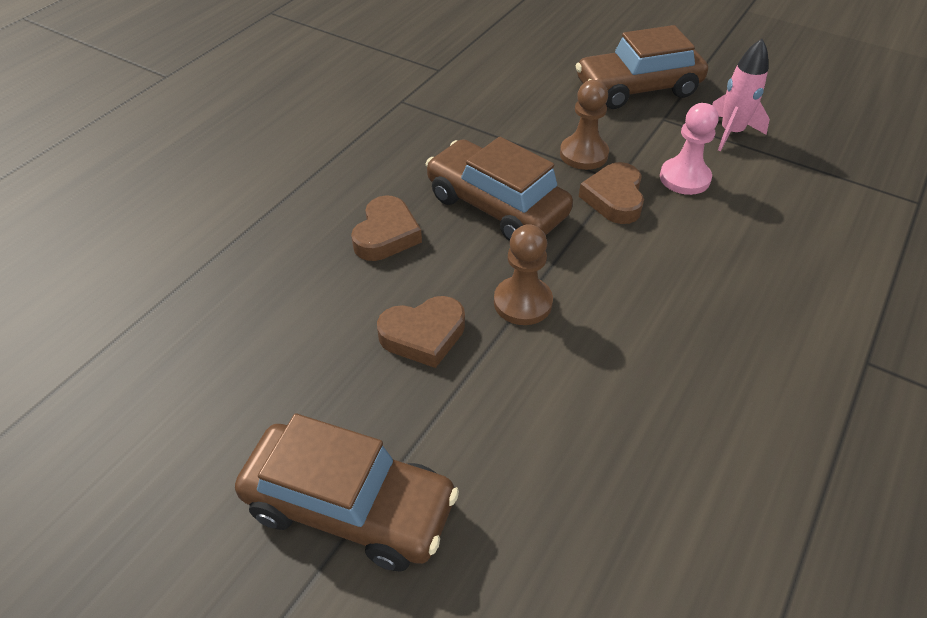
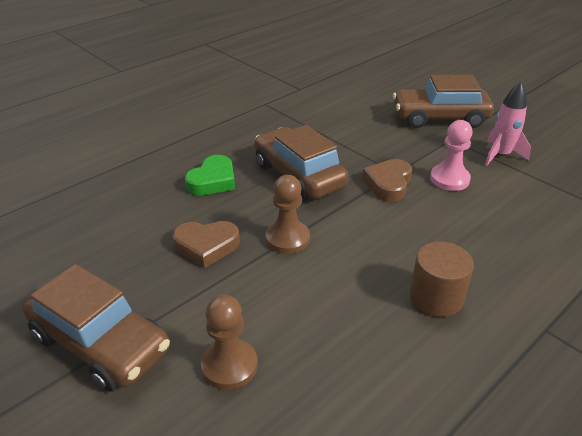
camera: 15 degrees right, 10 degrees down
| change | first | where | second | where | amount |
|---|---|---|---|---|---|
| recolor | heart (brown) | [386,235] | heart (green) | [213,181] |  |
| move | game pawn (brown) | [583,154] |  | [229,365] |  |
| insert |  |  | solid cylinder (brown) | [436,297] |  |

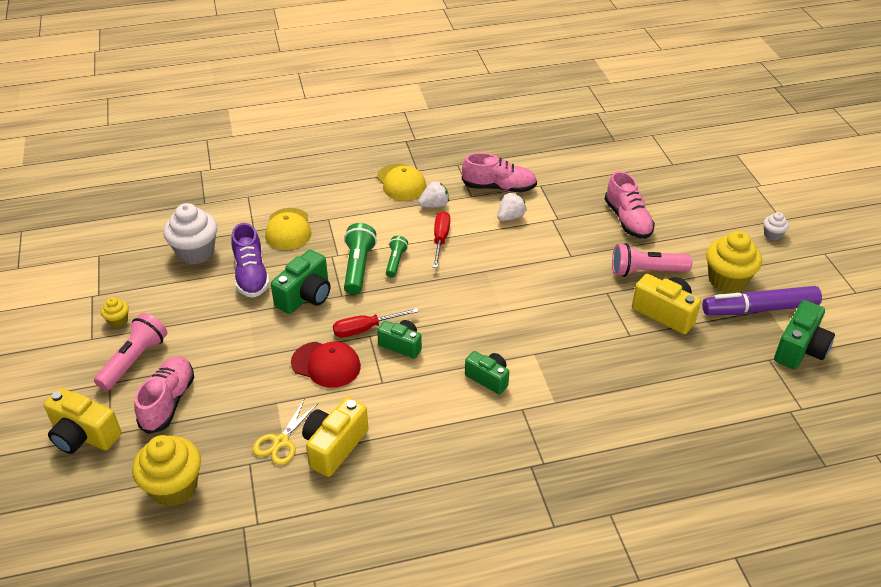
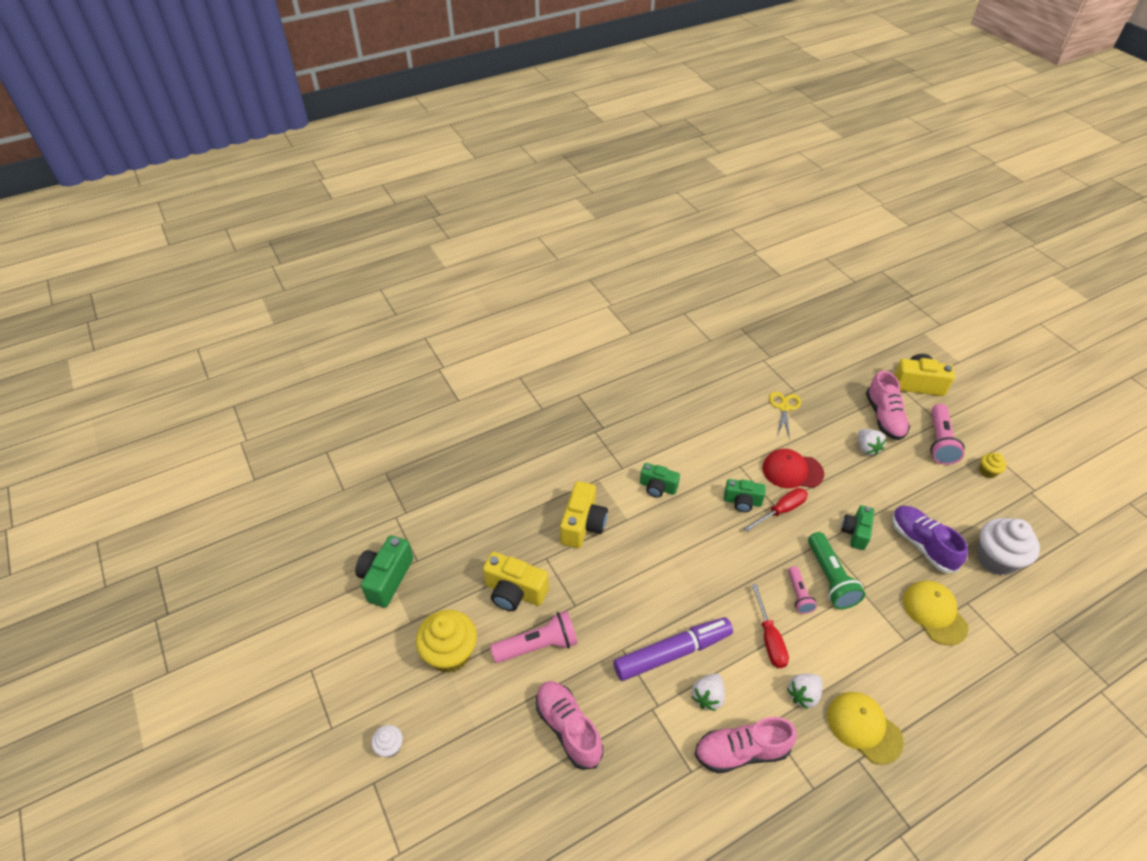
camera: 165 degrees right, 5 degrees up
| change | first | where | second | where | amount |
|---|---|---|---|---|---|
| delete | cupcake (golden) | [174,487] |  |  |  |
| resize | camera (green) | [305,296] |  | [855,532] | x0.67 |
| move | camera (golden) | [334,446] |  | [583,525] |  |
| recolor | torch (green) | [395,262] | torch (rose-pink) | [798,595] |  |
| move | marker pen (violet) | [760,309] |  | [672,653] |  |
| insert |  |  | berry (pure white) | [867,448] |  |

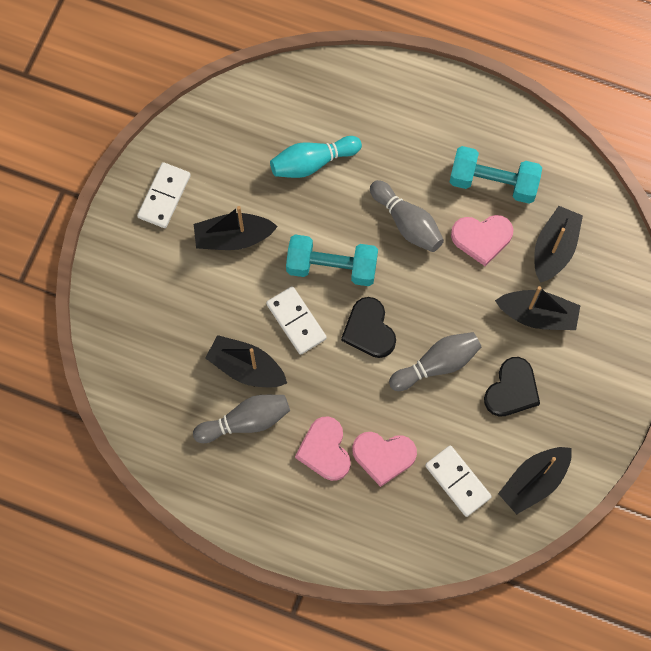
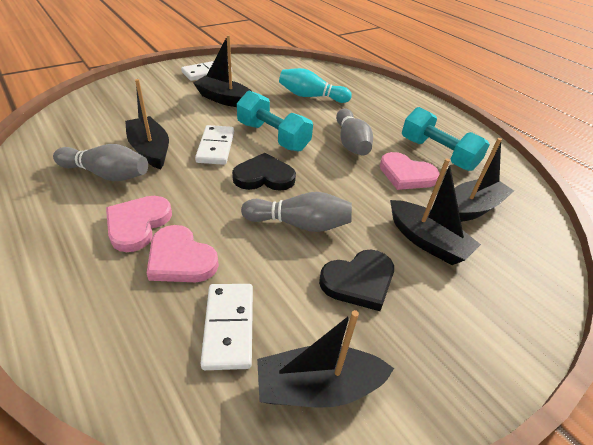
camera: 30 degrees right, 30 degrees down
| change | first | where | second | where | amount |
|---|---|---|---|---|---|
| rotate | heart (ebony) | [369,330] |  | [264,176] | 75 degrees clockwise |

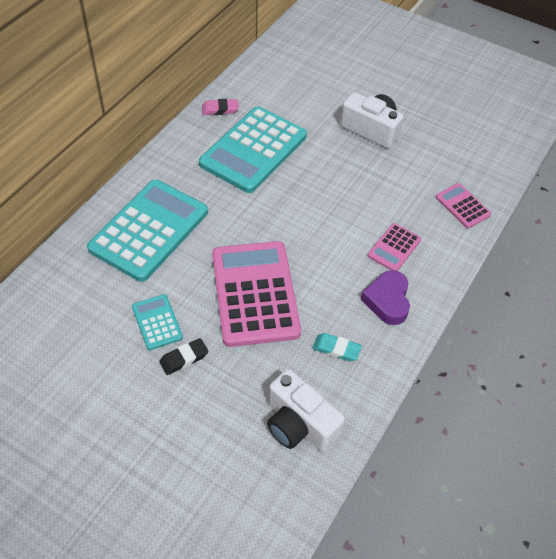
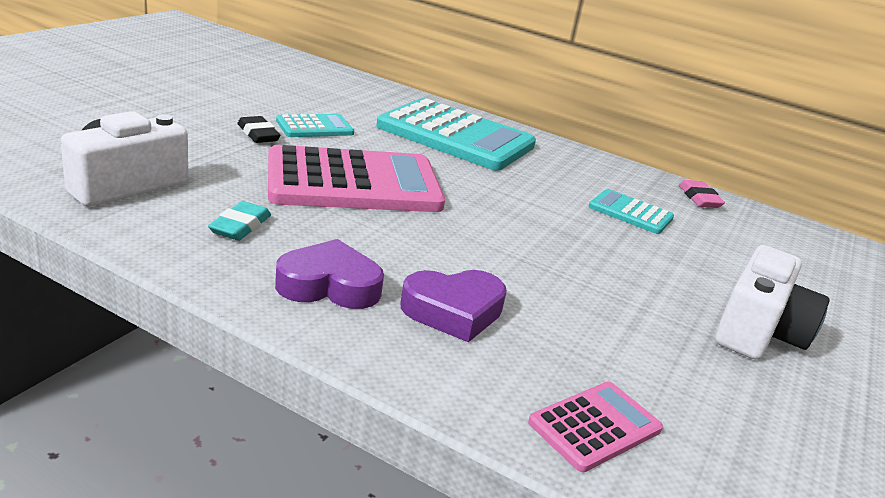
camera: 85 degrees right, 25 degrees down
| change | first | where | second | where | amount |
|---|---|---|---|---|---|
| resize | pocket calculator (teal) | [253,150] |  | [630,213] | x0.47 |
| replace | pocket calculator (rose-pink) | [394,248] | heart (violet) | [453,311] |  |

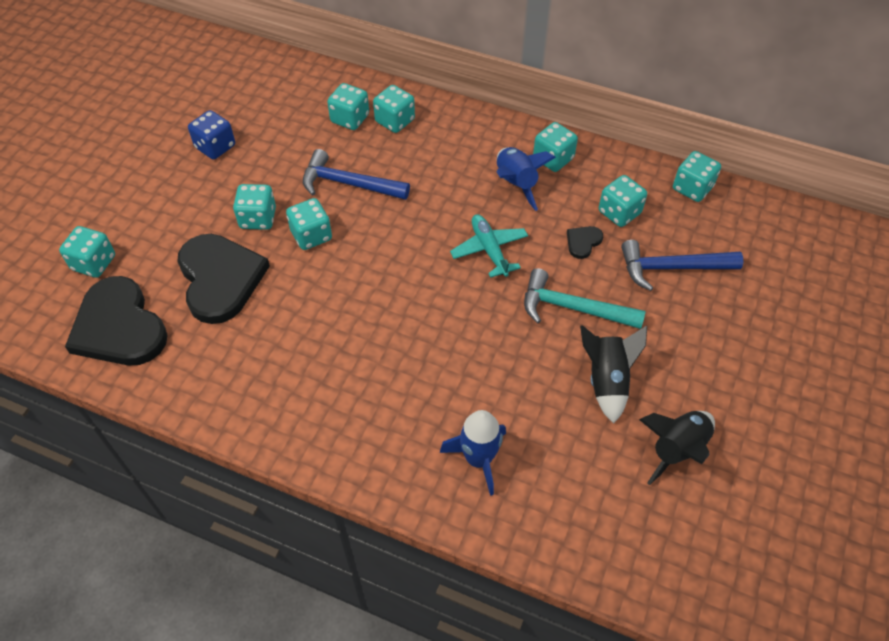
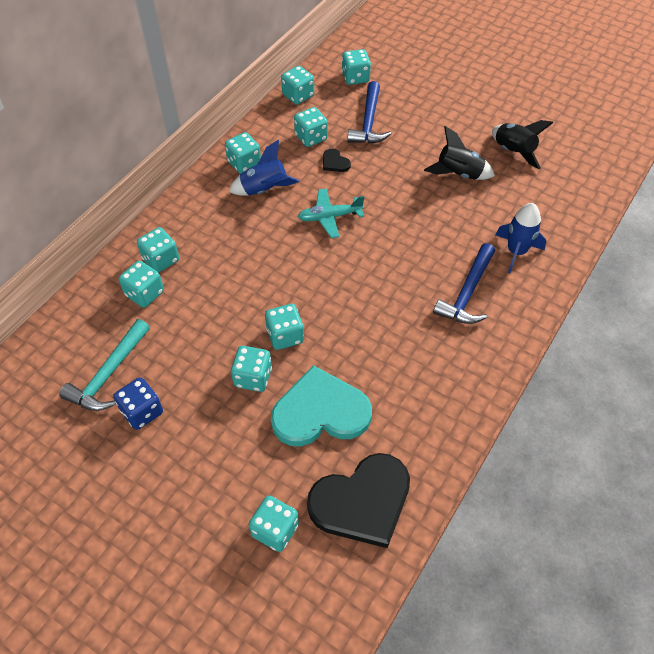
camera: 80 degrees left, 0 degrees up
| change | first | where | second | where | amount |
|---|---|---|---|---|---|
| recolor | heart (ebony) | [220,279] | heart (teal) | [320,412] |  |
| move | hammer (blue) | [348,184] |  | [467,293] |  |
| move | hammer (teal) | [572,308] |  | [109,374] |  |
| insert |  |  | die (teal) | [355,78] |  |

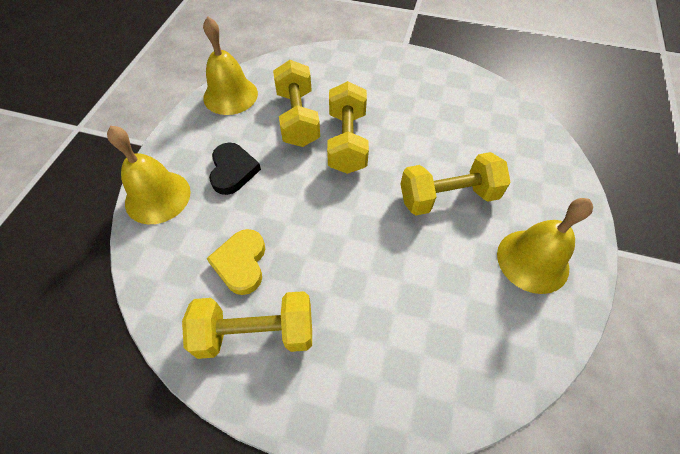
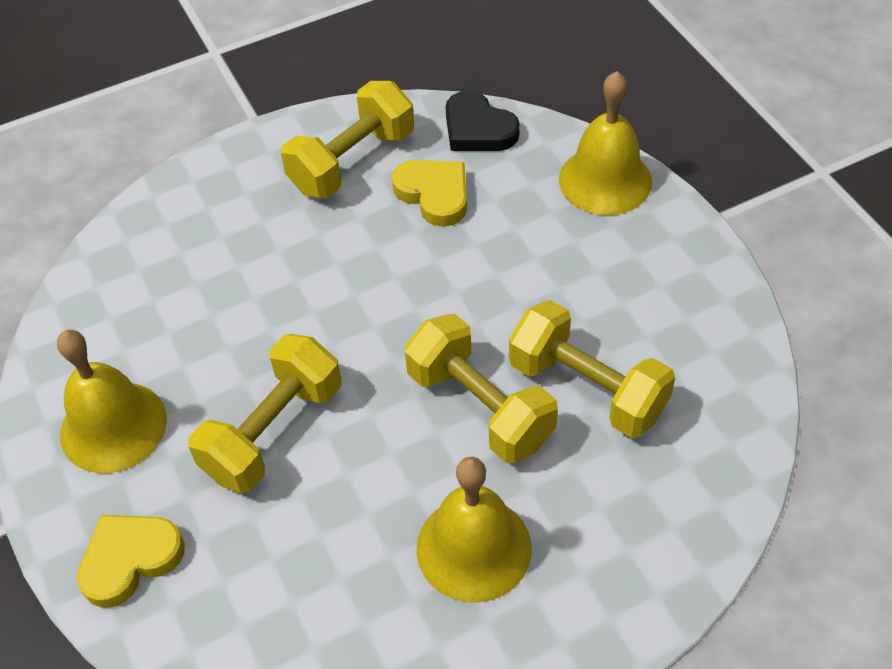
camera: 140 degrees right, 5 degrees down
| change | first | where | second | where | amount |
|---|---|---|---|---|---|
| move | hand bell (golden) | [230,95] |  | [474,548] |  |
| move | heart (ebony) | [233,171] |  | [478,129] |  |
| insert |  |  | heart (golden) | [130,560] |  |

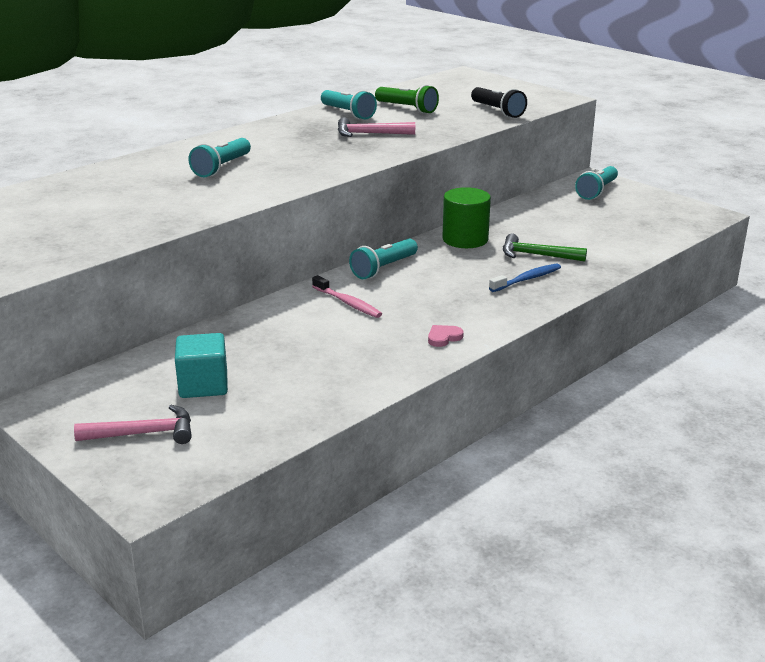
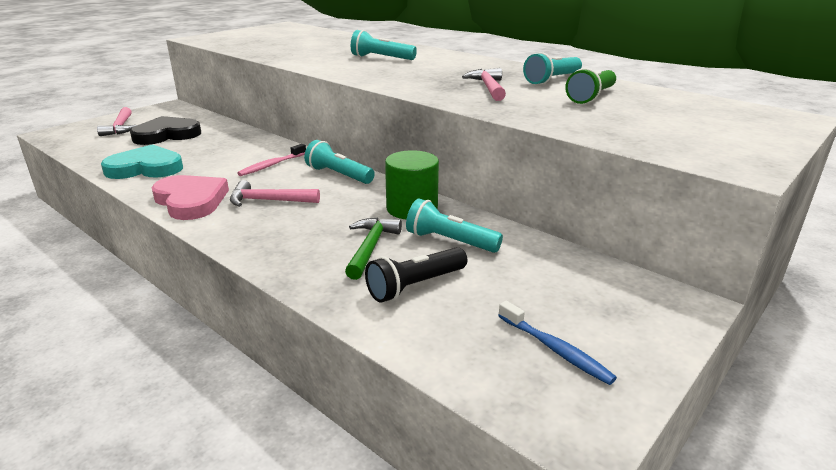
camera: 85 degrees right, 0 degrees up
| change | first | where | second | where | amount |
|---|---|---|---|---|---|
| replace | cube (teal) | [203,385] | heart (ebony) | [167,135] |  |
| resize | heart (rose-pink) | [443,337] |  | [191,201] | x2.35 |
| move | torch (ebony) | [497,111] |  | [415,286] |  |
| move | dental brush (blue) | [527,279] |  | [555,350] |  |
| move | torch (teal) | [597,191] |  | [450,241] |  |
| insert |  |  | heart (teal) | [145,168] |  |
| insert |  |  | hammer (rose-pink) | [268,201] |  |

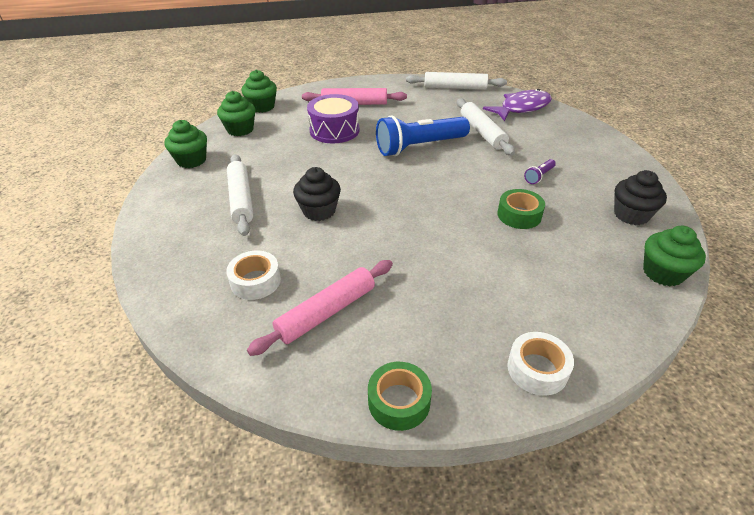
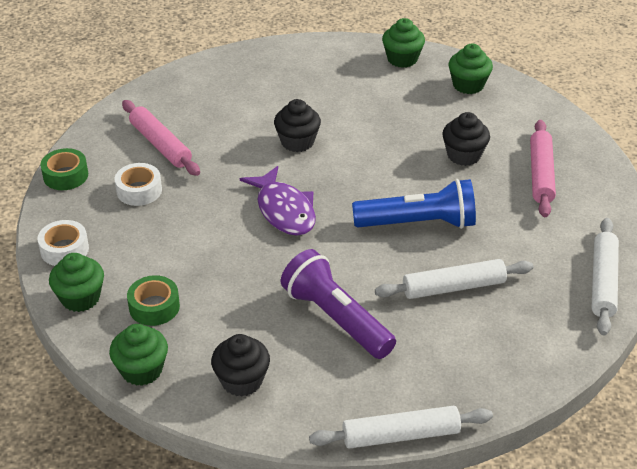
camera: 95 degrees right, 0 degrees up
| change | first | where | second | where | amount |
|---|---|---|---|---|---|
| move | tape (pure white) | [255,281] |  | [139,190] |  |
| move | rolling pin (pure white) | [241,199] |  | [401,435] |  |
| move | cupcake (green) | [262,107] |  | [80,298] |  |
| replace | drum (violet) | [334,130] | cupcake (ebony) | [464,155] |  |
| rotate | torch (blue) | [419,147] |  | [418,223] | 105 degrees clockwise |
| move | toy fish (violet) | [521,108] |  | [284,210] |  |
| move | tape (green) | [519,215] |  | [154,307] |  |
| resize | torch (violet) | [539,176] |  | [336,319] | x2.41 |

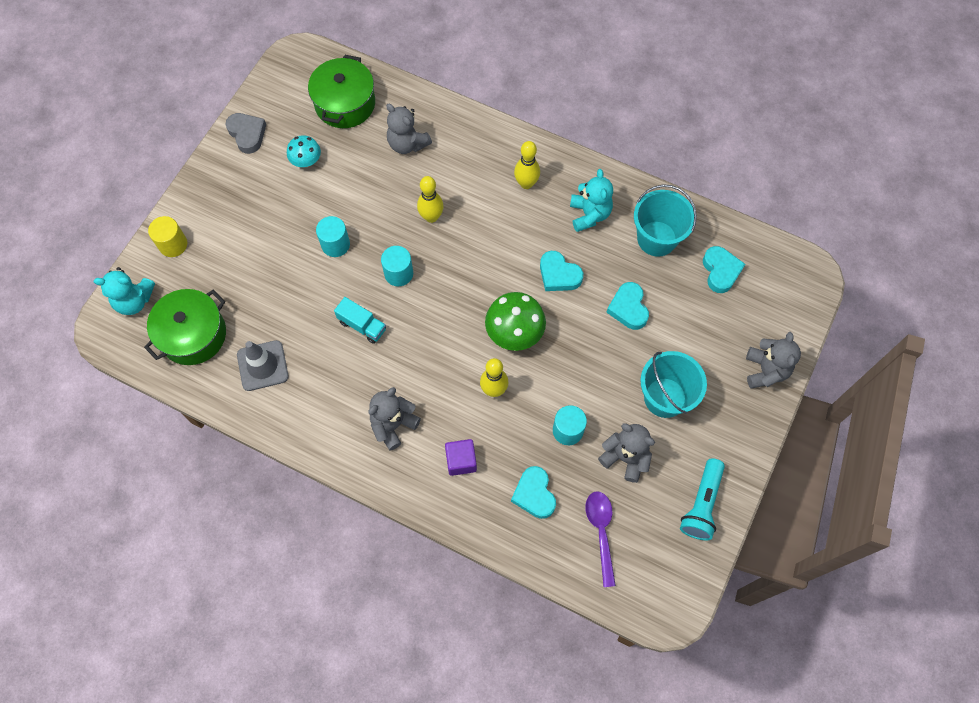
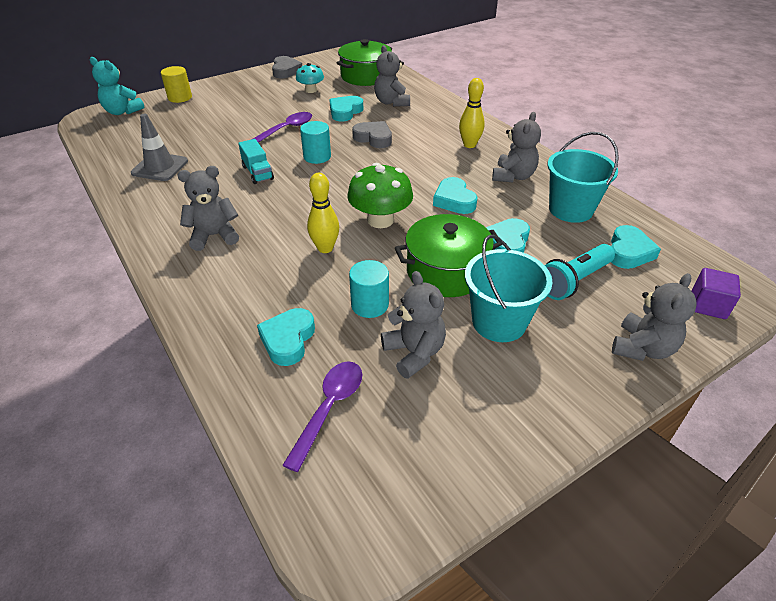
camera: 30 degrees right, 25 degrees down
| change | first | where | second | where | amount |
|---|---|---|---|---|---|
| move | stockpot (green) | [193,334] |  | [446,271] |  |
| replace | solid cylinder (teal) | [335,244] | tablespoon (violet) | [286,129] |  |
| replace | bowling pin (golden) | [431,217] | heart (ash-grey) | [374,138] |  |
| move | cube (violet) | [461,461] |  | [708,305] |  |
| recolor | teddy (teal) | [589,214] | teddy (ash-grey) | [513,176] |  |
| move | torch (teal) | [702,504] |  | [574,281] |  |
| insert |  |  | heart (teal) | [345,112] |  |

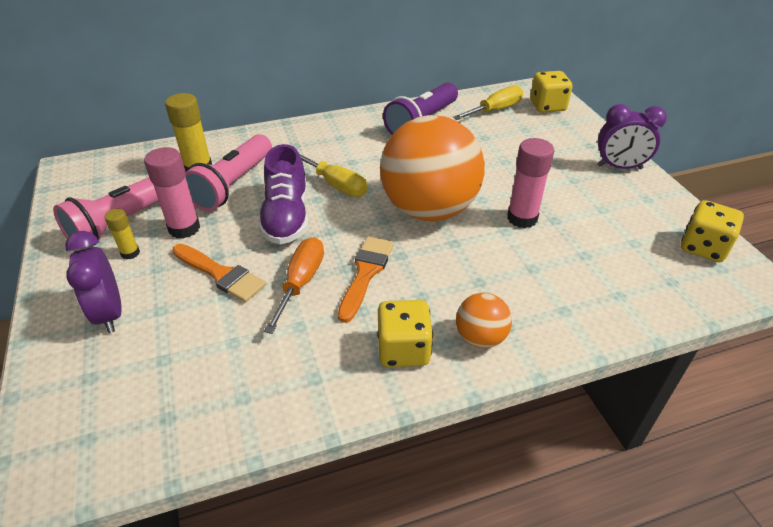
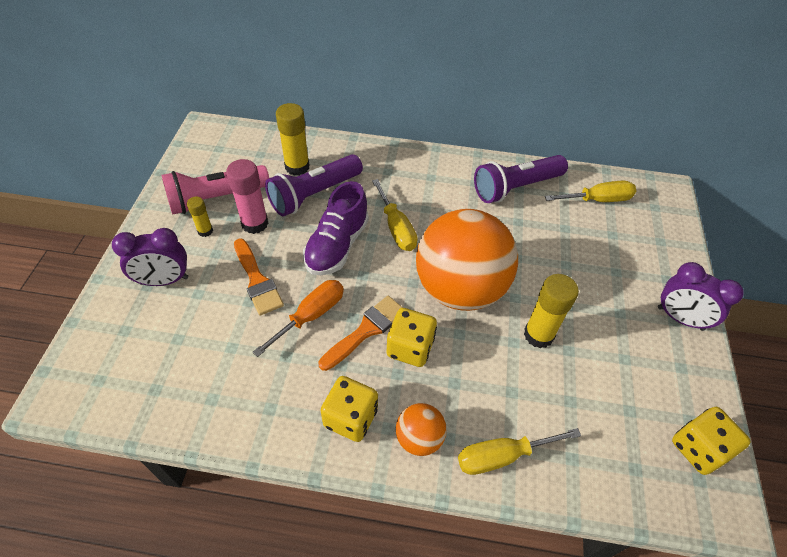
camera: 25 degrees right, 10 degrees up
| change | first | where | second | where | amount |
|---|---|---|---|---|---|
| rotate | clock (violet) | [109,313] |  | [164,281] | 105 degrees counterclockwise |
| recolor | torch (rose-pink) | [233,185] | torch (violet) | [314,194] |  |
| recolor | stick of glue (rose-pink) | [522,218] | stick of glue (golden) | [538,335] |  |
| move | die (golden) | [547,106] |  | [410,348] |  |
| insert |  |  | hand screwdriver (golden) | [502,456] |  |

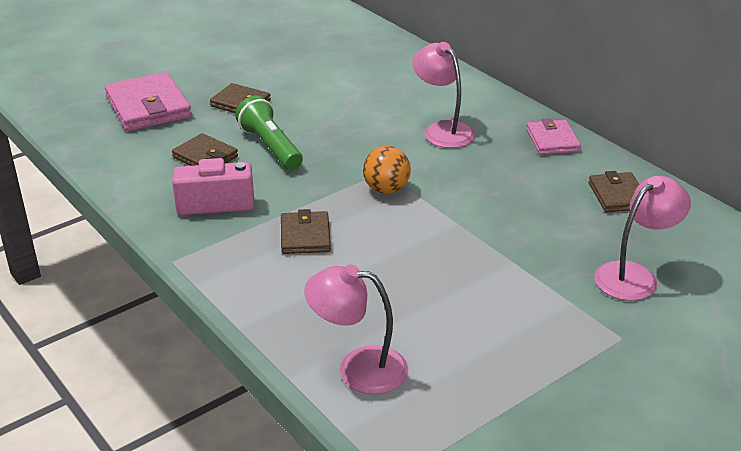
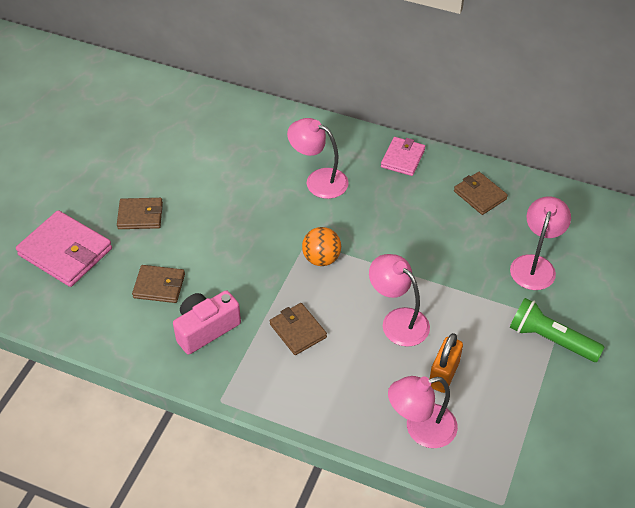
camera: 30 degrees left, 15 degrees up
| change | first | where | second | where | amount |
|---|---|---|---|---|---|
| move | torch (green) | [270,147] |  | [550,339] |  |
| rotate | wallet (rose-pink) | [552,140] |  | [403,158] | 60 degrees clockwise |
| insert |  |  | desk lamp (rose-pink) | [398,320] |  |
| insert |  |  | lock (orange) | [444,374] |  |

